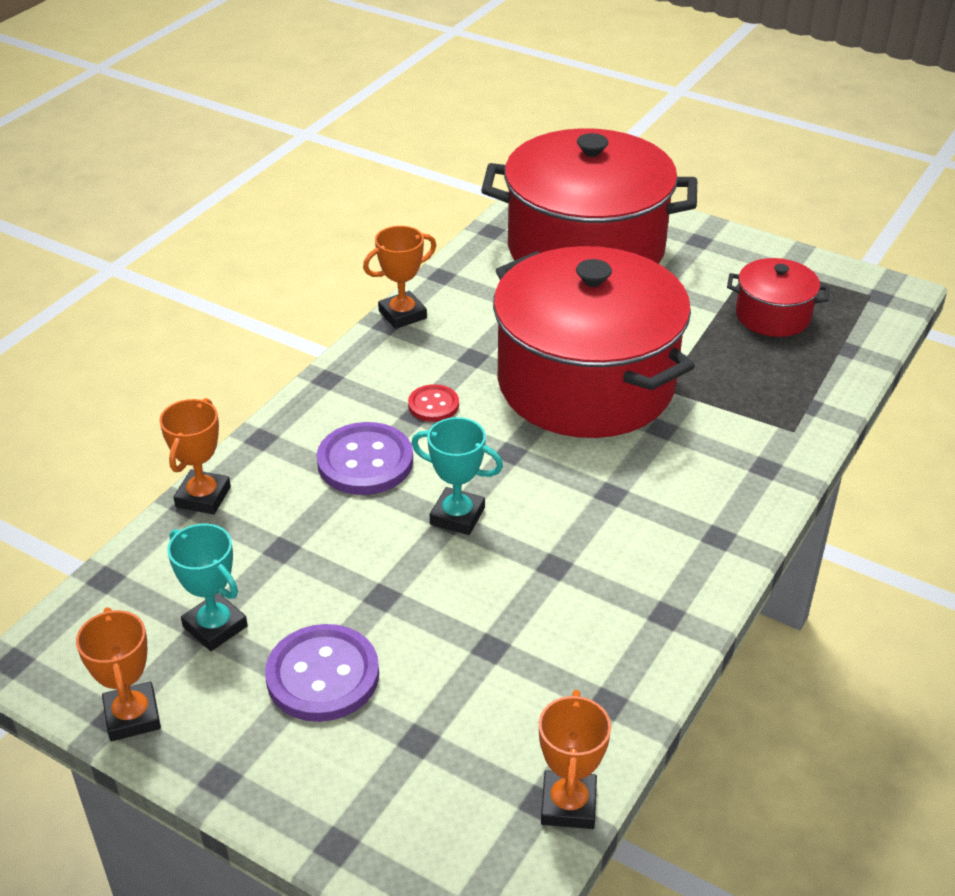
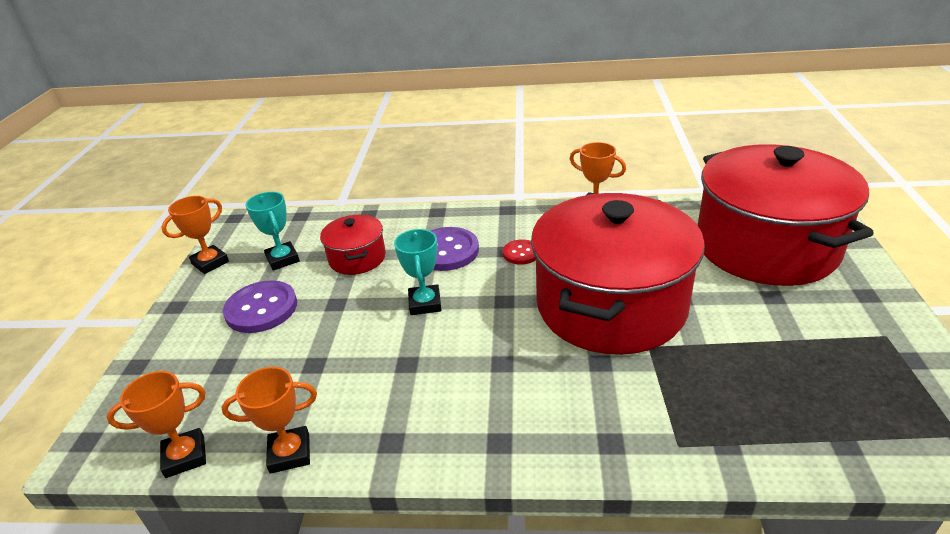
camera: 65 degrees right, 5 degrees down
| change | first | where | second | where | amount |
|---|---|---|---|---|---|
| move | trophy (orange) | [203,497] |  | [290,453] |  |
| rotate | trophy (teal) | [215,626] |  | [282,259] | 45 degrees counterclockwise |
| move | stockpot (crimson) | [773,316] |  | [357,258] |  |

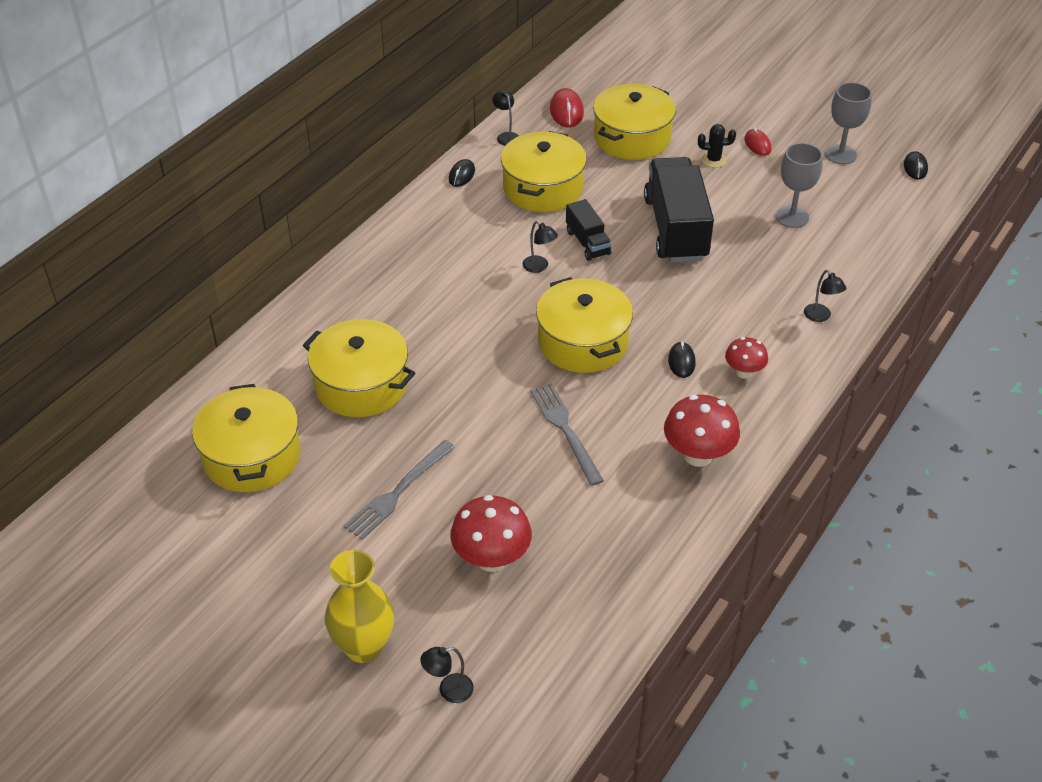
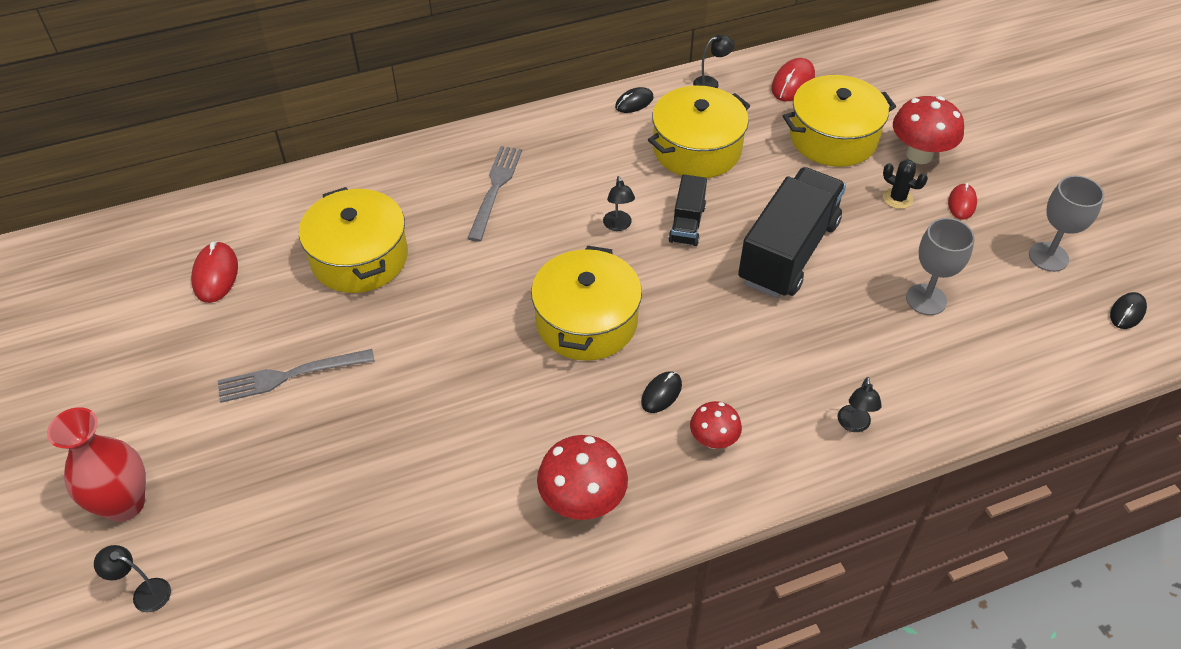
camera: 35 degrees right, 5 degrees up
| change | first | where | second | where | amount |
|---|---|---|---|---|---|
| replace | stockpot (golden) | [252,456] | mouse (crimson) | [215,274] |  |
| recolor | vase (golden) | [364,647] | vase (crimson) | [124,504] |  |
| move | toadstool (crimson) | [491,559] |  | [919,155] |  |
| rotate | desk lamp (ebony) | [506,136] |  | [711,83] | 60 degrees clockwise |
| move | table fork (ash-grey) | [565,430] |  | [495,189] |  |

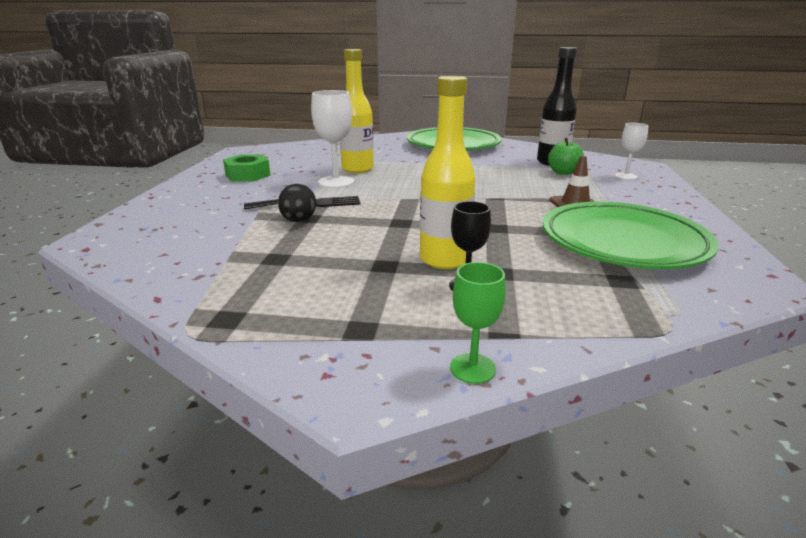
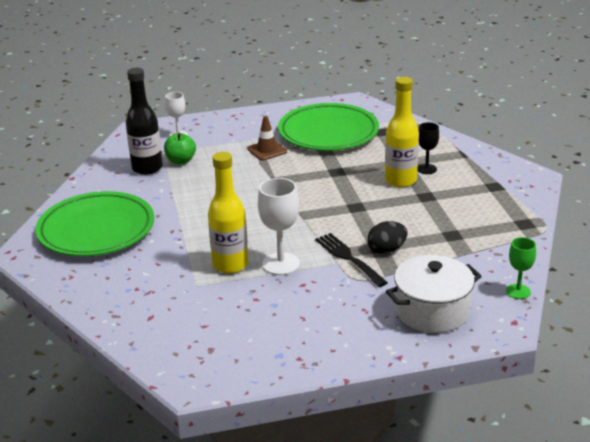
camera: 110 degrees left, 5 degrees up
| change | first | where | second | where | amount |
|---|---|---|---|---|---|
| delete | hex nut (green) | [248,175] |  |  |  |
| move | chalice (green) | [472,368] |  | [518,291] |  |
| insert |  |  | stockpot (pure white) | [432,311] |  |

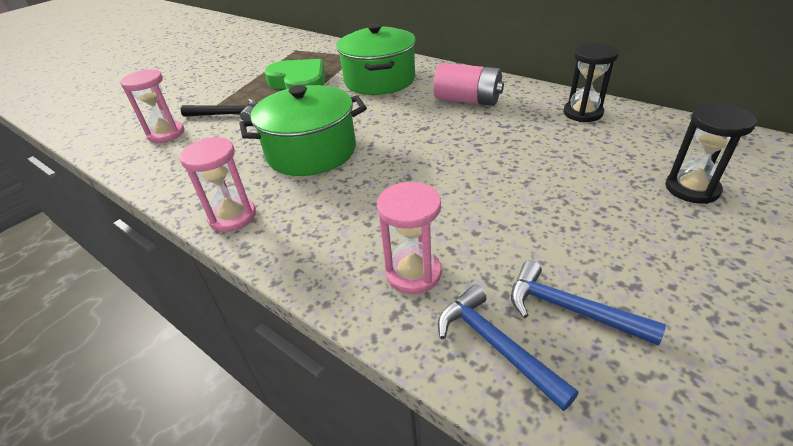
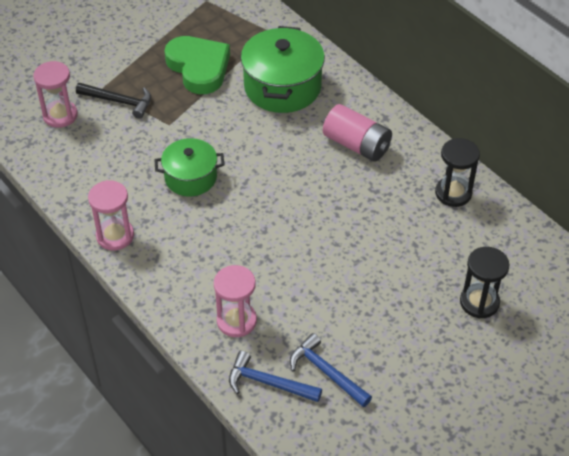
camera: 10 degrees right, 10 degrees up
| change | first | where | second | where | amount |
|---|---|---|---|---|---|
| resize | stockpot (green) | [311,152] |  | [190,177] | x0.63 |
| rotate | hammer (blue) | [495,345] |  | [268,383] | 45 degrees counterclockwise |

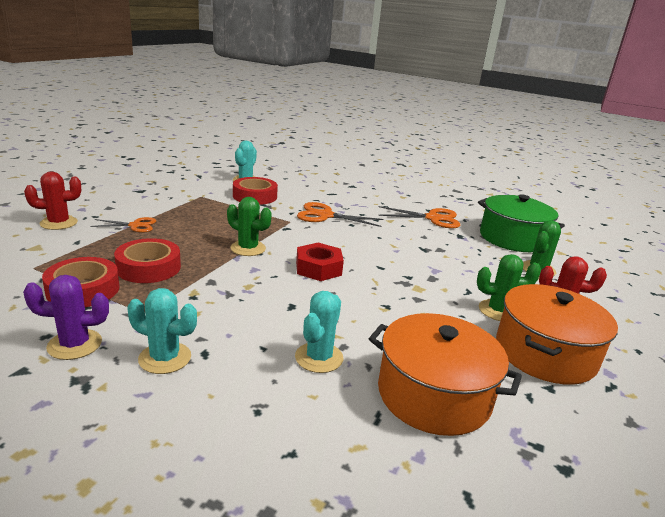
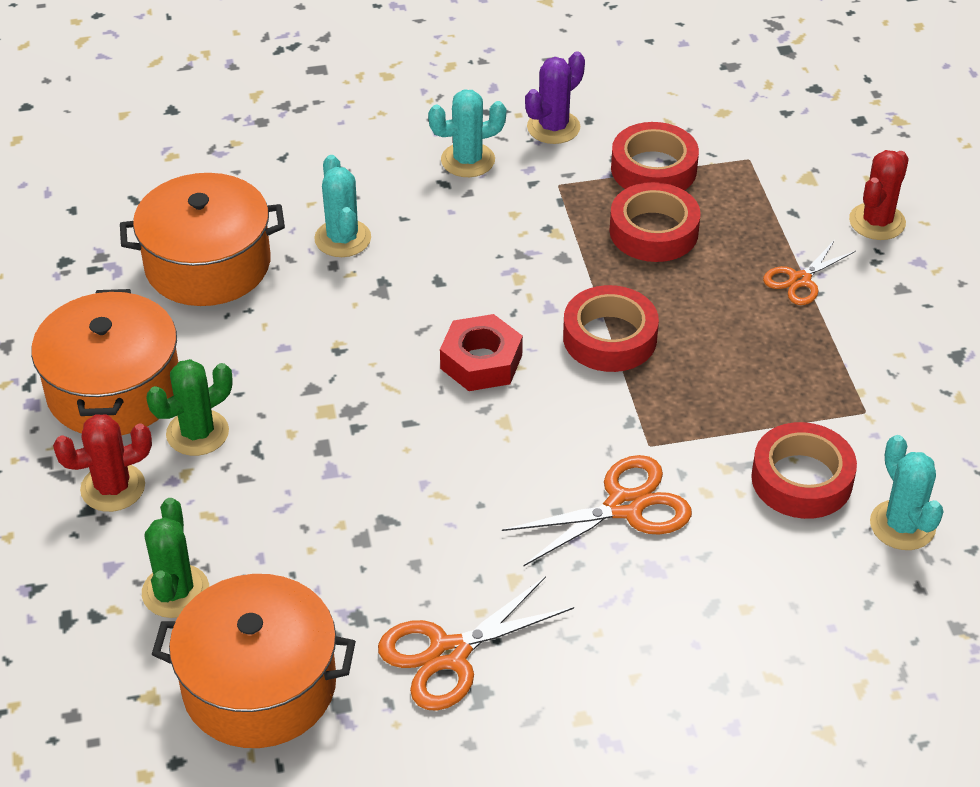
camera: 145 degrees right, 20 degrees up
| change | first | where | second | where | amount |
|---|---|---|---|---|---|
| replace | prickly plant (green) | [248,248] | tape (crimson) | [609,338] |  |
| recolor | stockpot (green) | [512,238] | stockpot (orange) | [259,685] |  |

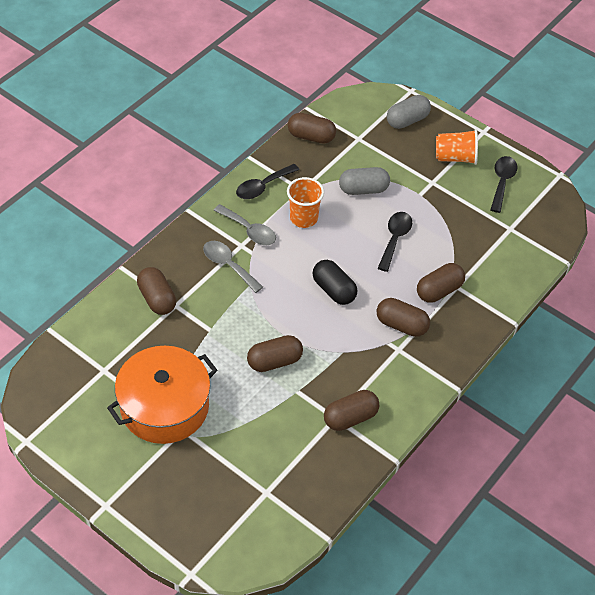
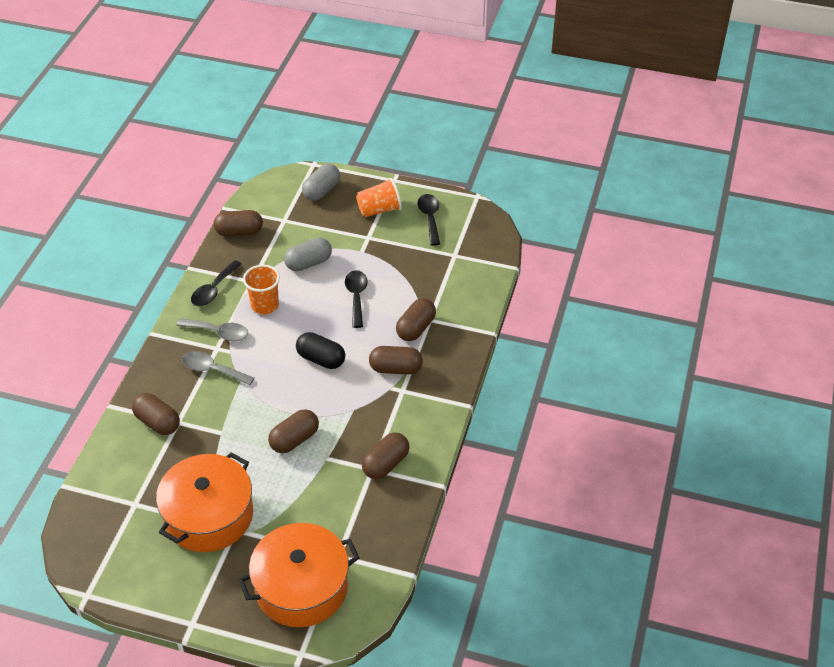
camera: 20 degrees left, 5 degrees down
| change | first | where | second | where | amount |
|---|---|---|---|---|---|
| insert |  |  | stockpot (orange) | [301,587] |  |

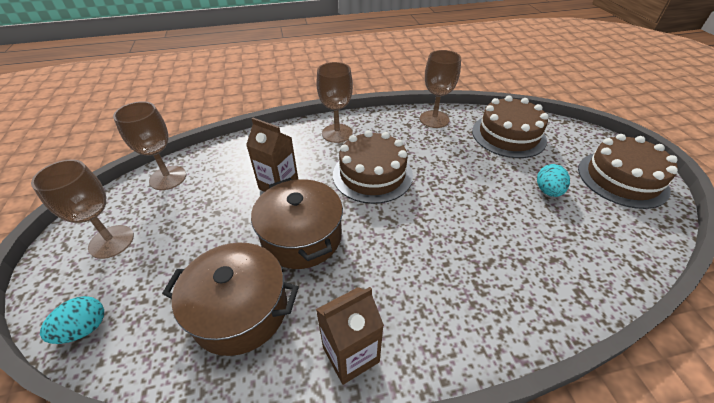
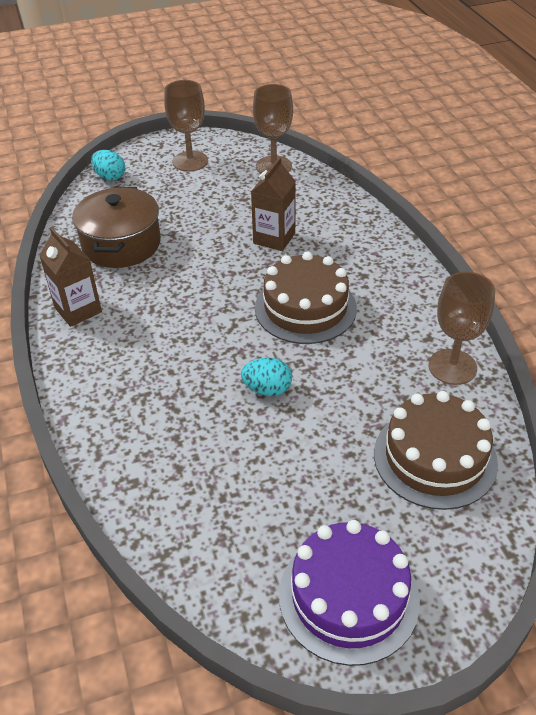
camera: 85 degrees right, 0 degrees up
| change | first | where | second | where | amount |
|---|---|---|---|---|---|
| delete | stockpot (brown) | [302,237] |  |  |  |
| delete | chalice (brown) | [337,133] |  |  |  |
| move | egg (teal) | [548,191] |  | [267,389] |  |
| recolor | layer cake (brown) | [622,179] | layer cake (violet) | [348,596] |  |

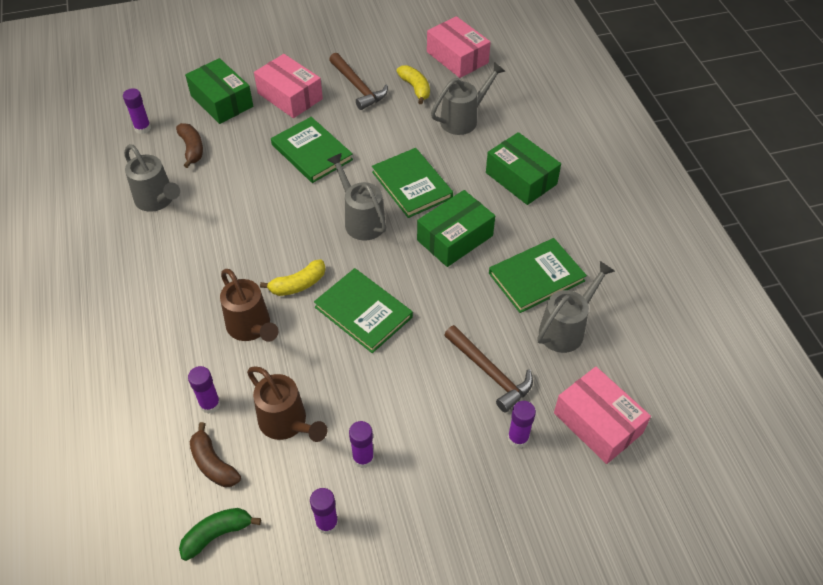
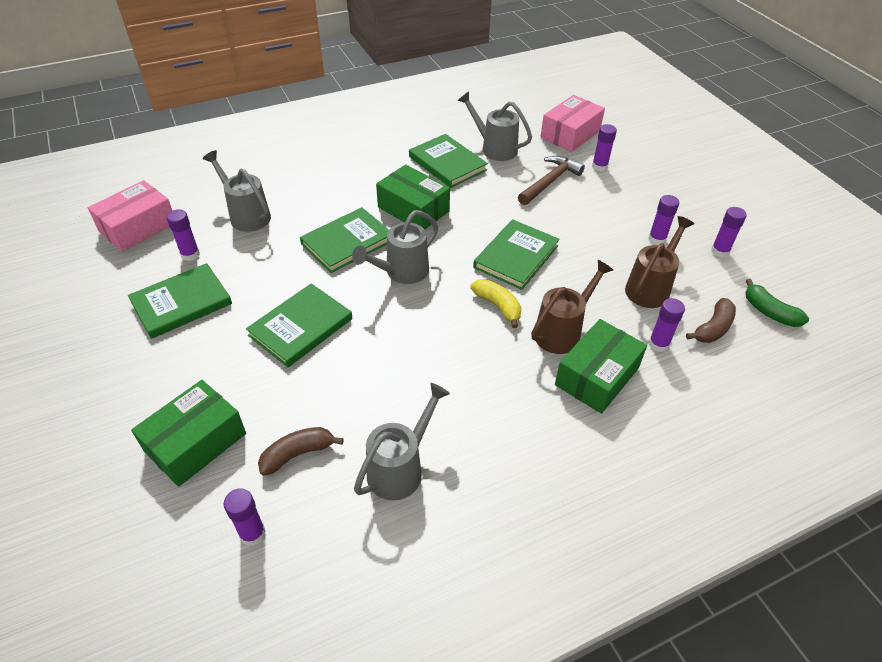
camera: 100 degrees left, 5 degrees down
| change | first | where | second | where | amount |
|---|---|---|---|---|---|
| delete | package (rose-pink) | [290,96] |  |  |  |
| replace | hammer (brown) | [358,87] | book (green) | [181,303] |  |
| replace | toy banana (golden) | [415,88] | stick of glue (violet) | [190,254] |  |
| move | package (green) | [521,178] |  | [597,376] |  |

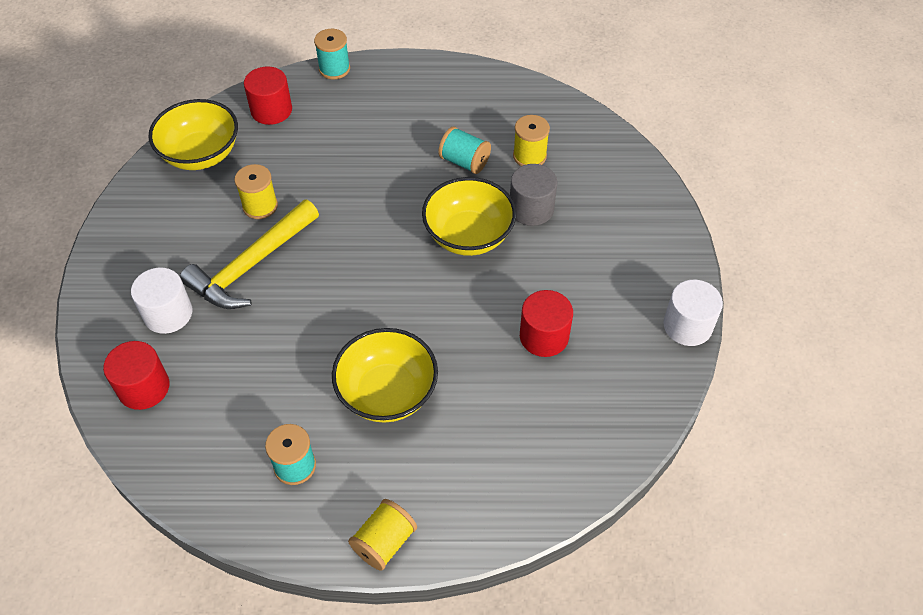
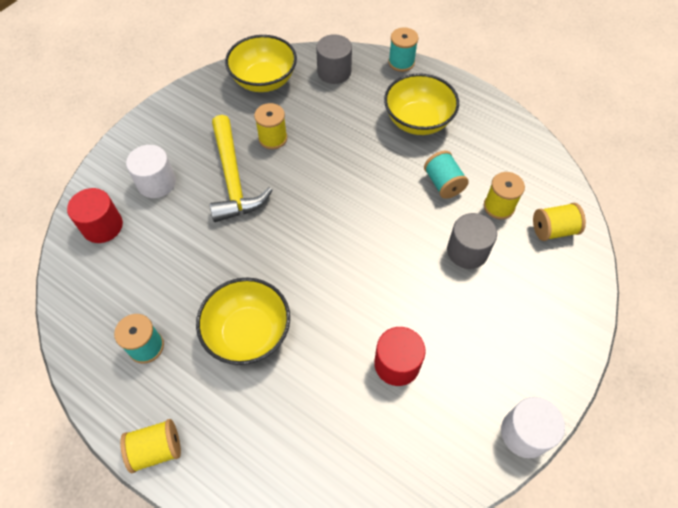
camera: 35 degrees right, 5 degrees up
| change | first | where | second | where | amount |
|---|---|---|---|---|---|
| rotate | hammer (golden) | [251,266] |  | [233,179] | 90 degrees counterclockwise |
| recolor | solid cylinder (crimson) | [271,110] | solid cylinder (ash-grey) | [334,72] |  |
| move | bowl (golden) | [468,235] |  | [418,121] |  |
| insert |  |  | spool (golden) | [553,230] |  |

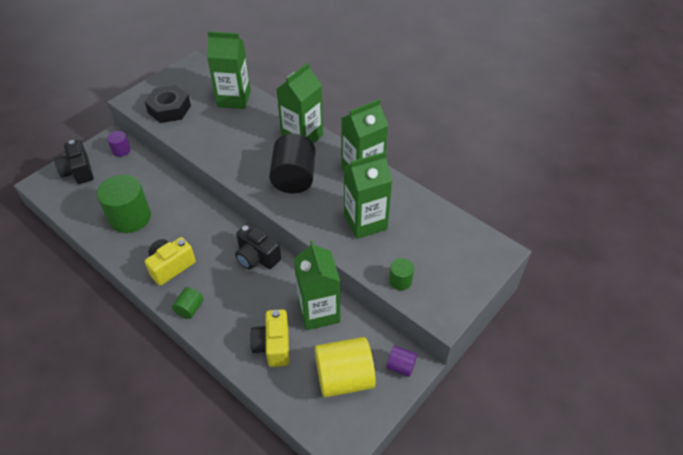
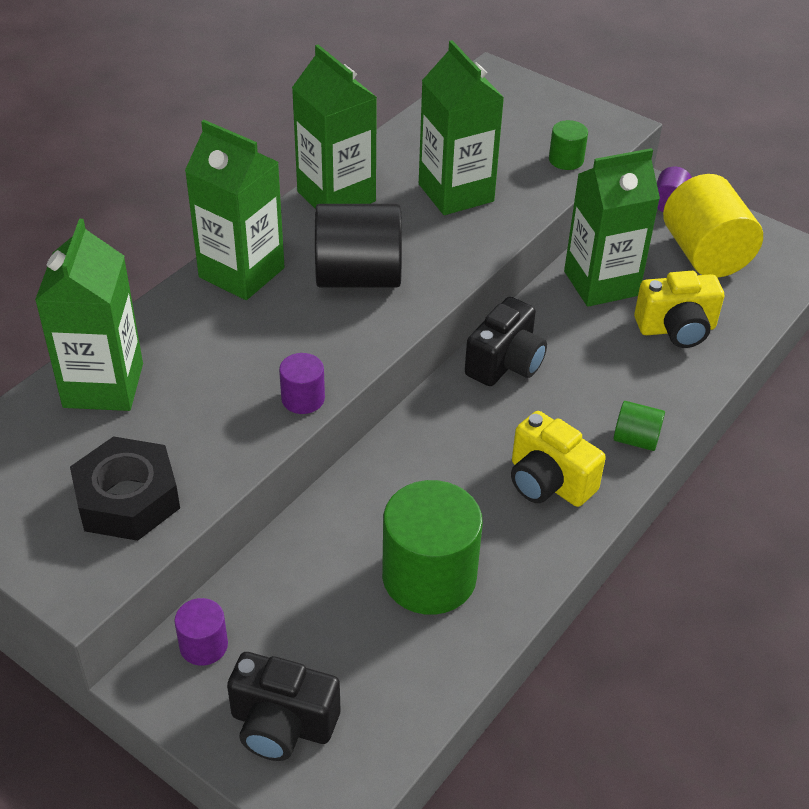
camera: 95 degrees left, 5 degrees down
| change | first | where | second | where | amount |
|---|---|---|---|---|---|
| rotate | camera (ebony) | [78,171] |  | [282,724] | 45 degrees clockwise |
| insert |  |  | solid cylinder (violet) | [303,399] |  |

